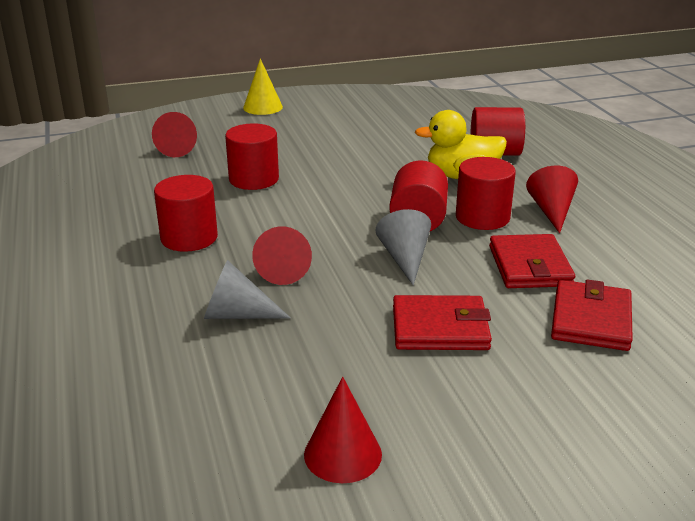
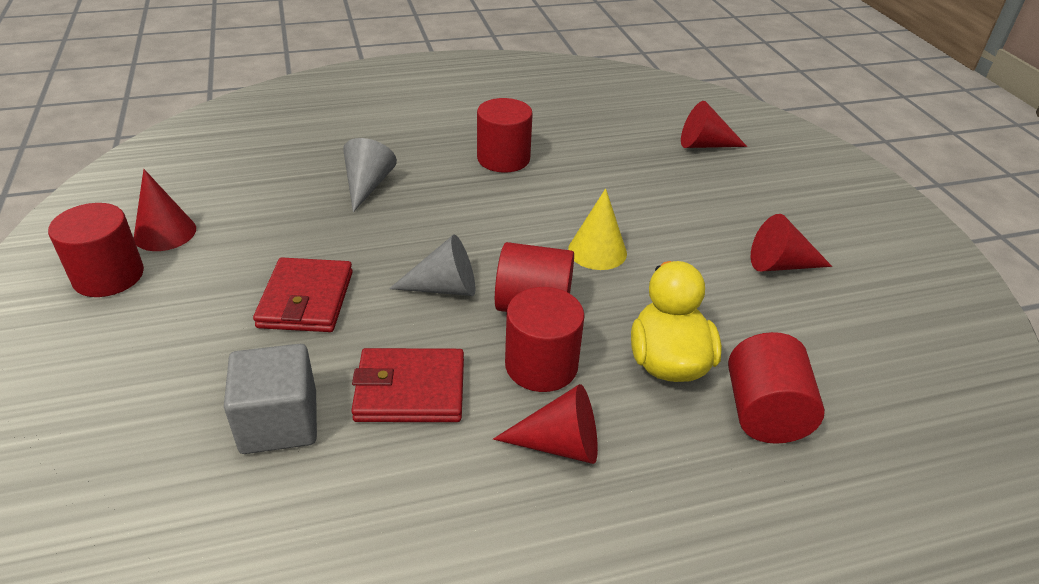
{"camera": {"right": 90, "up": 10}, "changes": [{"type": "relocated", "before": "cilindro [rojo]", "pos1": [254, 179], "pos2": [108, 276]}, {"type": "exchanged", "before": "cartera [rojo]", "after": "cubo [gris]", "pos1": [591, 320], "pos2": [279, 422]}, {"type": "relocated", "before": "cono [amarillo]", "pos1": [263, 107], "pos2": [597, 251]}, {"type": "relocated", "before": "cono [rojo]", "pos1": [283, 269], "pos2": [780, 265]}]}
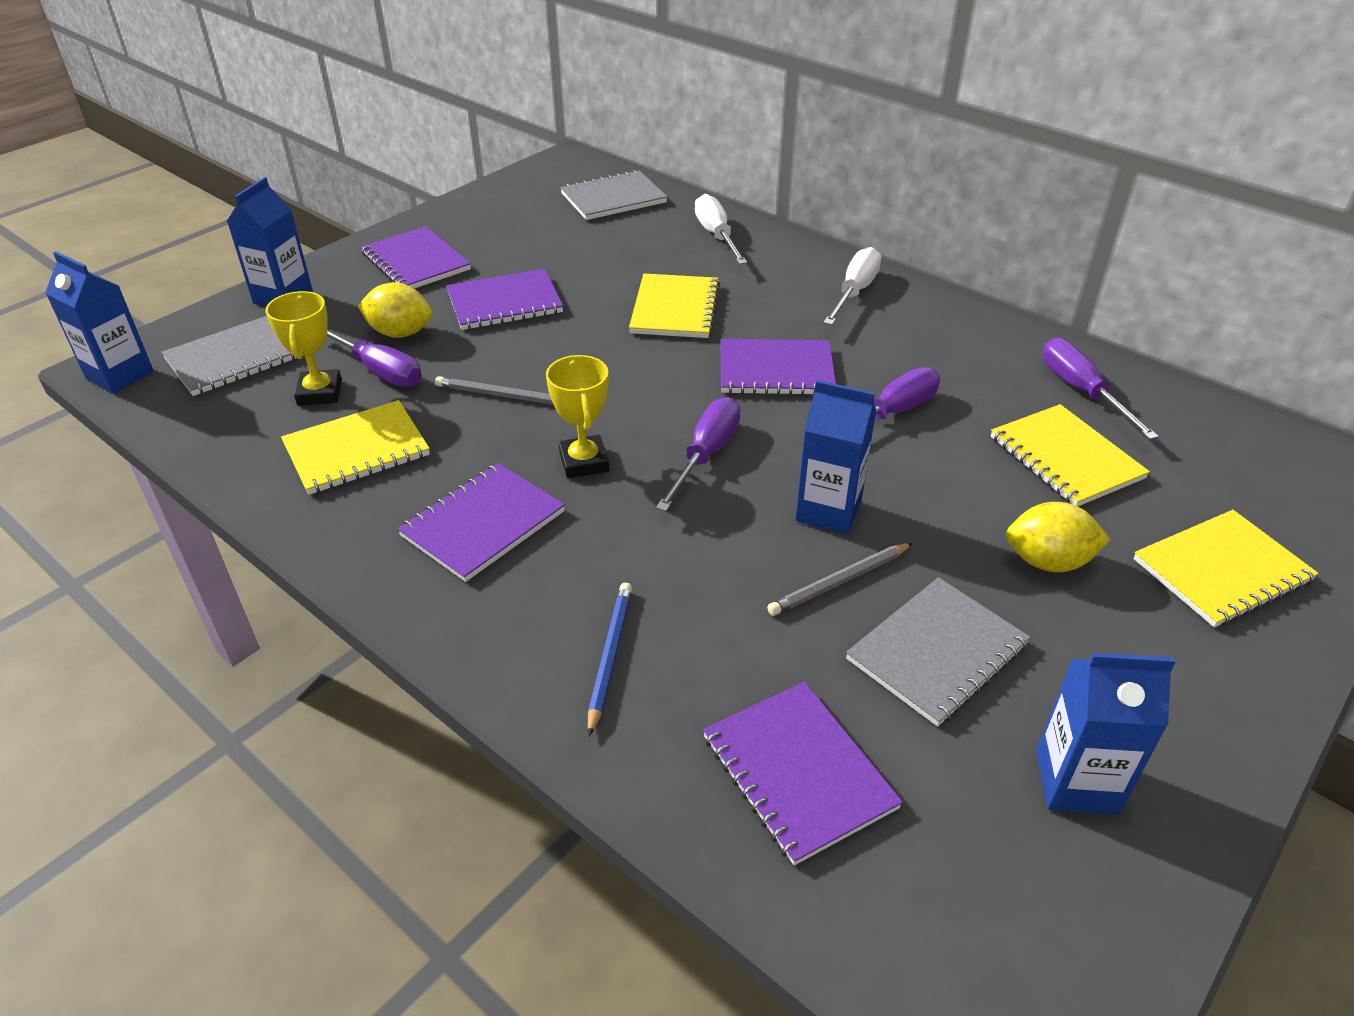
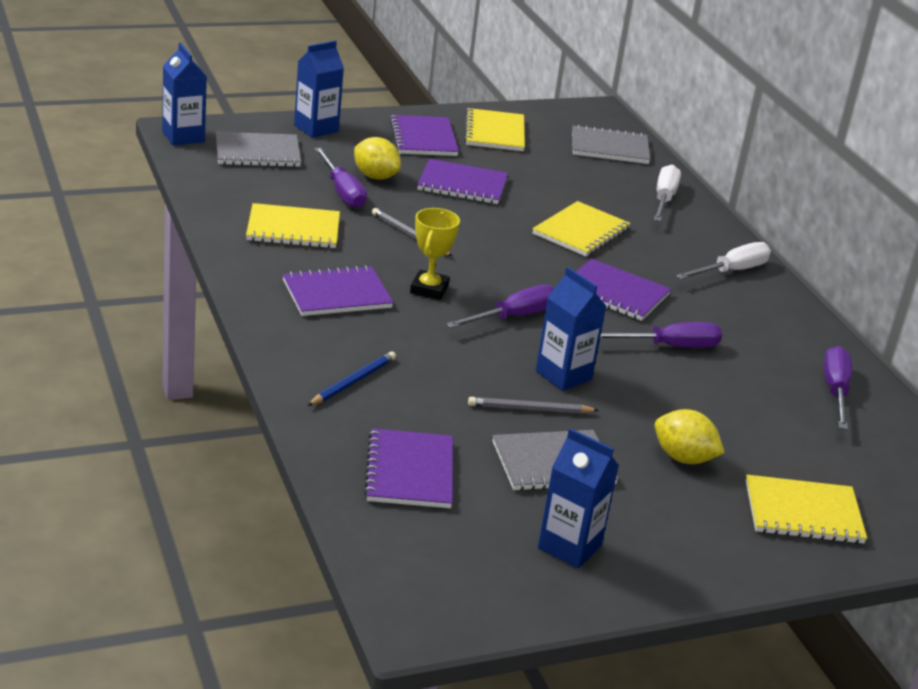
{"camera": {"right": 25, "up": -10}, "changes": [{"type": "relocated", "before": "cuaderno [amarillo]", "pos1": [1065, 458], "pos2": [494, 132]}, {"type": "missing", "before": "trofeo [amarillo]", "pos1": [319, 393]}]}
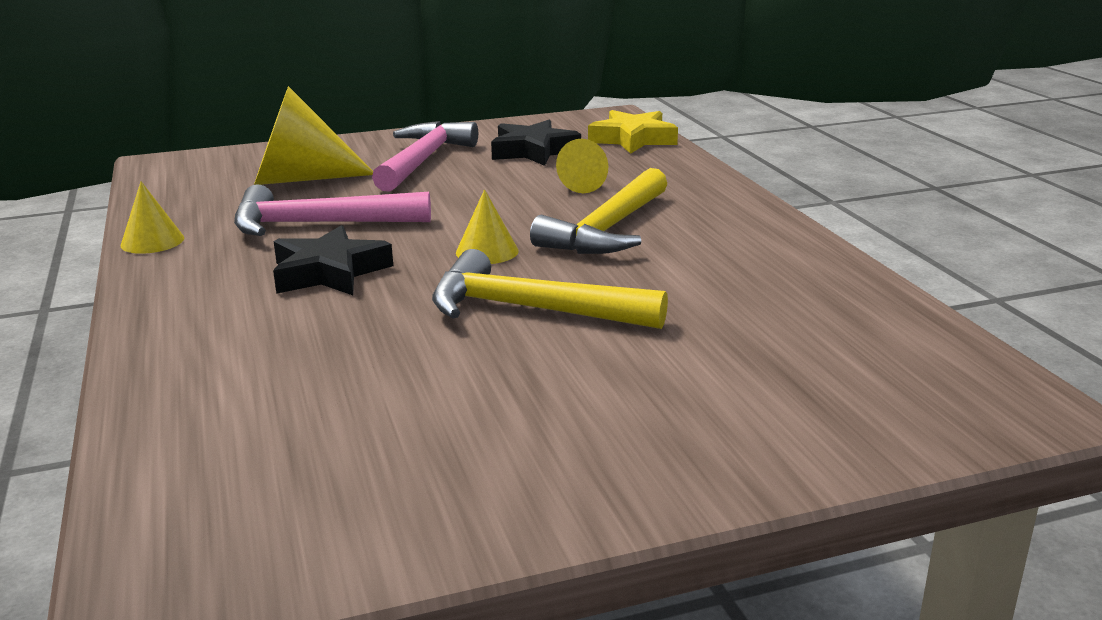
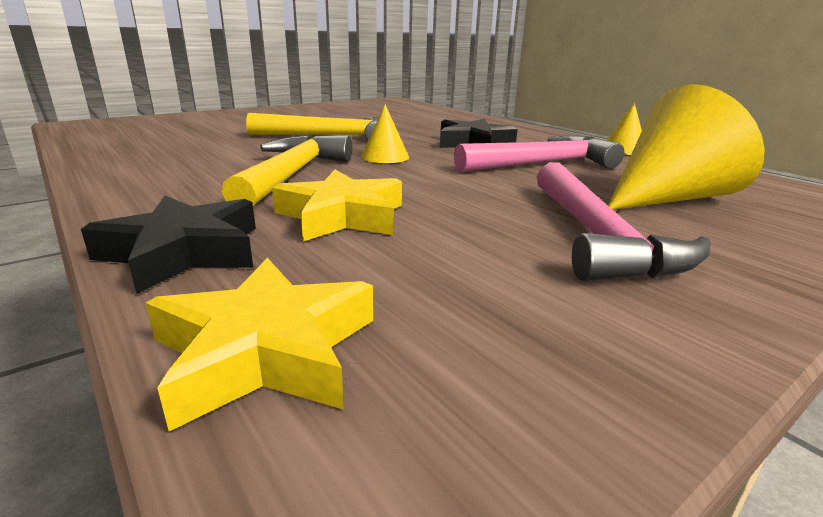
{"camera": {"right": 160, "up": 0}, "changes": [{"type": "relocated", "before": "estrella [negro]", "pos1": [533, 151], "pos2": [184, 252]}, {"type": "exchanged", "before": "cono [amarillo]", "after": "estrella [amarillo]", "pos1": [578, 185], "pos2": [342, 216]}]}
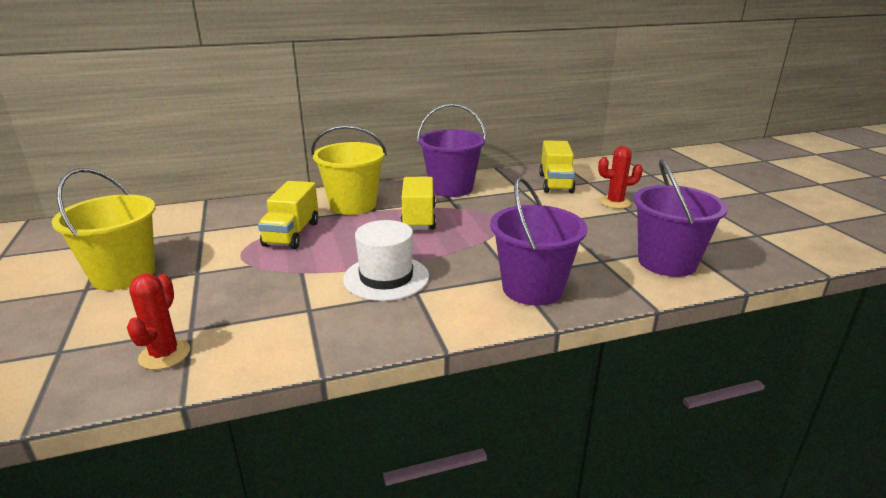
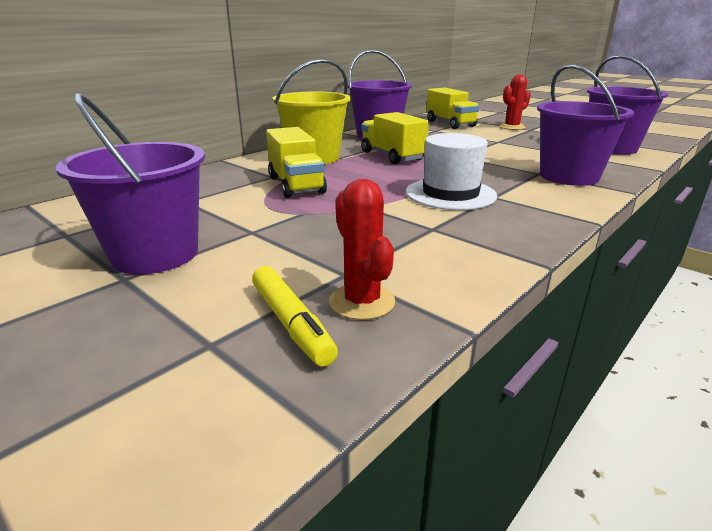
{"camera": {"right": -30, "up": 0}, "changes": [{"type": "colour", "before": "balde [amarillo]", "after": "balde [morado]", "pos1": [123, 274], "pos2": [155, 254]}, {"type": "appeared", "after": "rotulador [amarillo]", "pos2": [291, 323]}]}
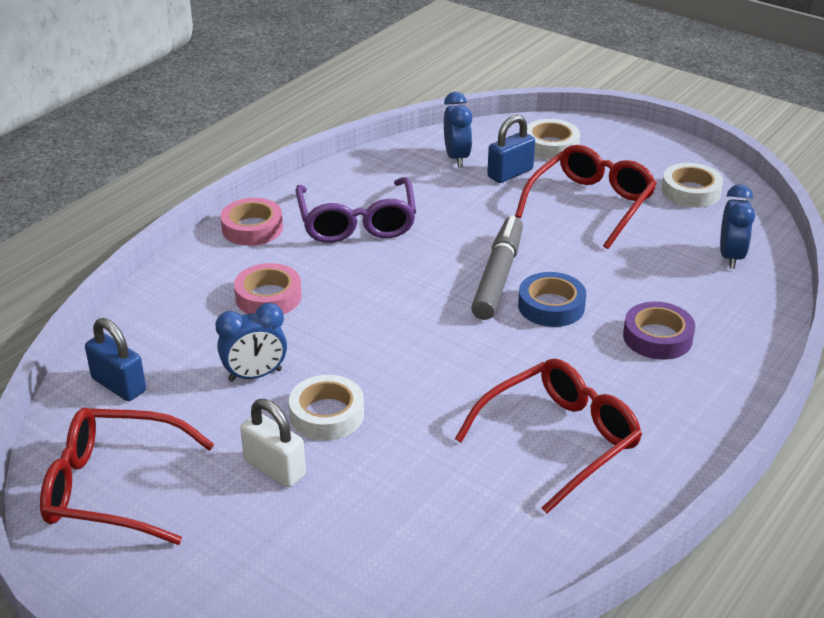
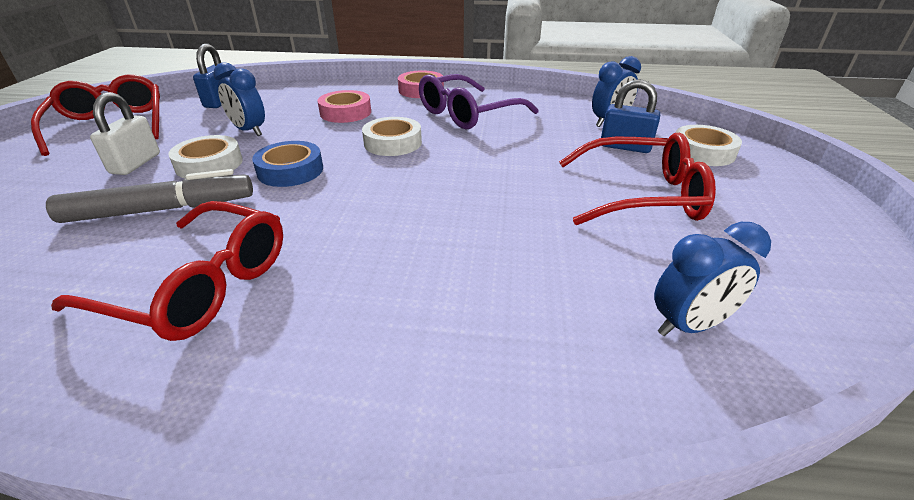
{"camera": {"right": 60, "up": 0}, "changes": [{"type": "relocated", "before": "rotulador [gris]", "pos1": [498, 276], "pos2": [161, 210]}, {"type": "relocated", "before": "cinta adhesiva [azul]", "pos1": [551, 306], "pos2": [290, 170]}, {"type": "relocated", "before": "cinta adhesiva [blanco]", "pos1": [691, 191], "pos2": [393, 143]}, {"type": "missing", "before": "cinta adhesiva [morado]", "pos1": [657, 337]}]}
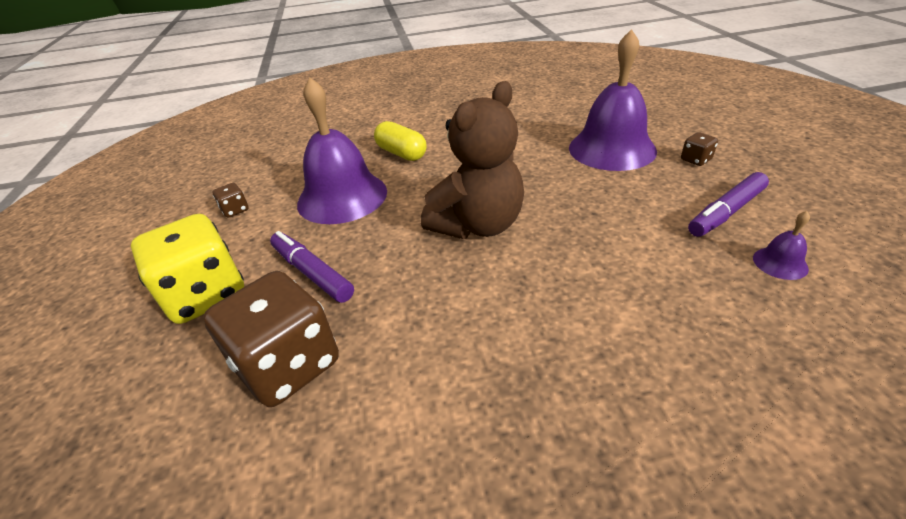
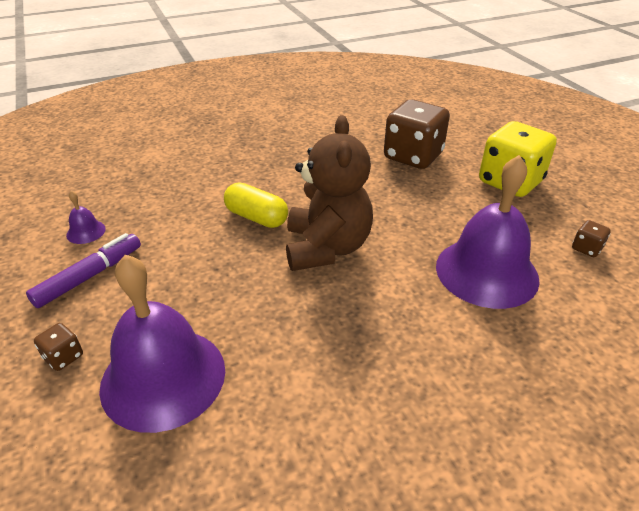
{"camera": {"right": 165, "up": 0}, "changes": [{"type": "relocated", "before": "cápsula [amarillo]", "pos1": [401, 153], "pos2": [256, 217]}, {"type": "spun", "before": "osito [marrón]", "pos1": [478, 225], "pos2": [326, 248], "turn": 150}, {"type": "missing", "before": "rotulador [morado]", "pos1": [312, 273]}]}
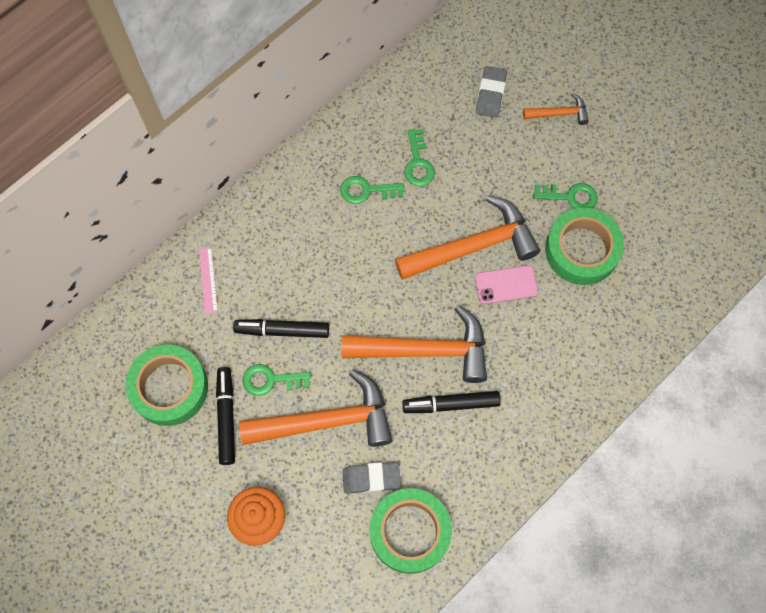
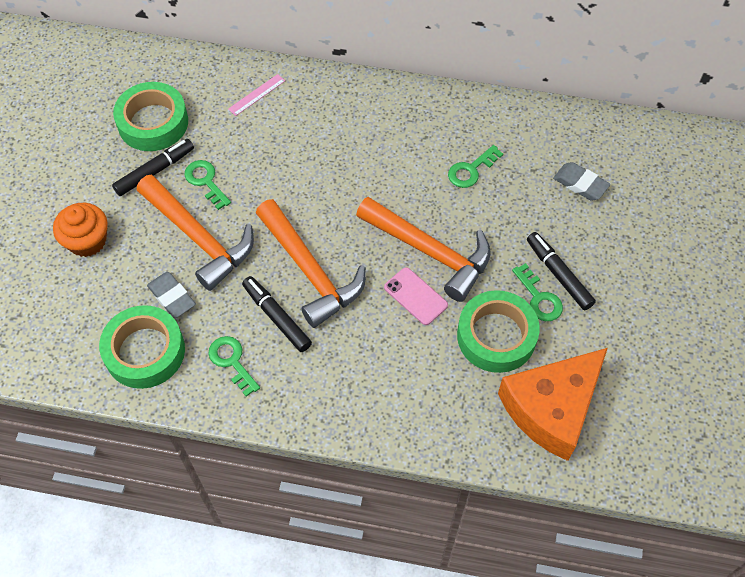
{"camera": {"right": 55, "up": -10}, "changes": [{"type": "relocated", "before": "llave [verde]", "pos1": [366, 190], "pos2": [232, 361]}, {"type": "appeared", "after": "queso [naranja]", "pos2": [551, 408]}, {"type": "relocated", "before": "rotulador [negro]", "pos1": [282, 330], "pos2": [558, 274]}, {"type": "spun", "before": "goma de borrar [gris]", "pos1": [490, 94], "pos2": [580, 184], "turn": 60}, {"type": "missing", "before": "martillo [naranja]", "pos1": [559, 113]}]}
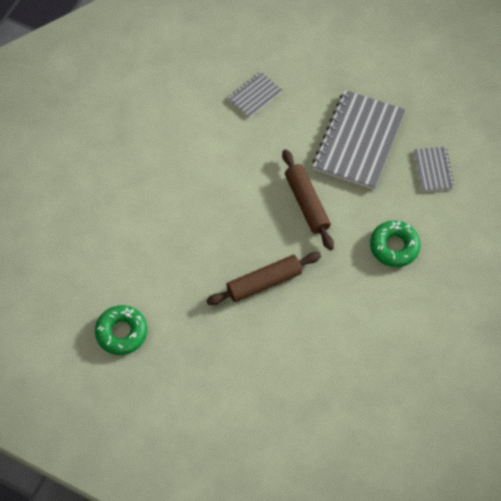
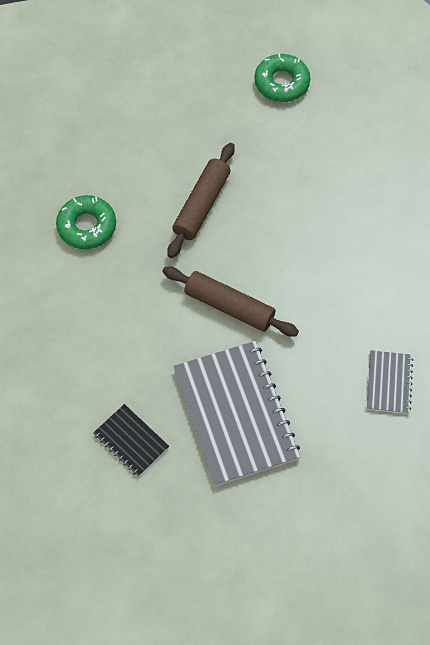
{"camera": {"right": 140, "up": 0}, "changes": [{"type": "relocated", "before": "rosquilla [verde]", "pos1": [394, 246], "pos2": [87, 226]}, {"type": "colour", "before": "cuaderno [gris]", "after": "cuaderno [negro]", "pos1": [433, 170], "pos2": [131, 441]}]}
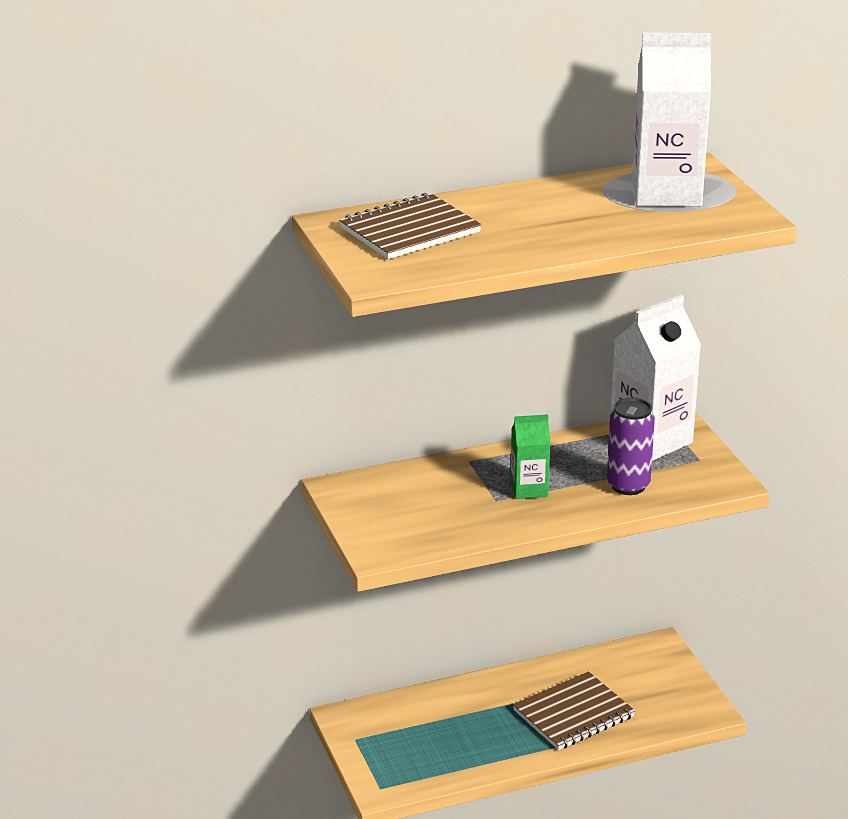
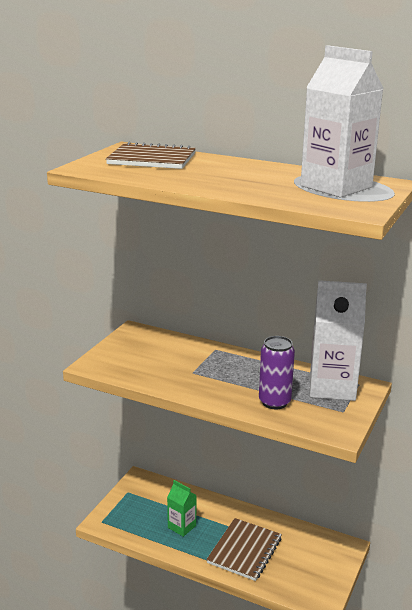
{"camera": {"right": 45, "up": -5}, "changes": [{"type": "relocated", "before": "cartón de leche [verde]", "pos1": [529, 489], "pos2": [182, 526]}, {"type": "spun", "before": "cuaderno [marrón]", "pos1": [573, 714], "pos2": [244, 550], "turn": -75}]}
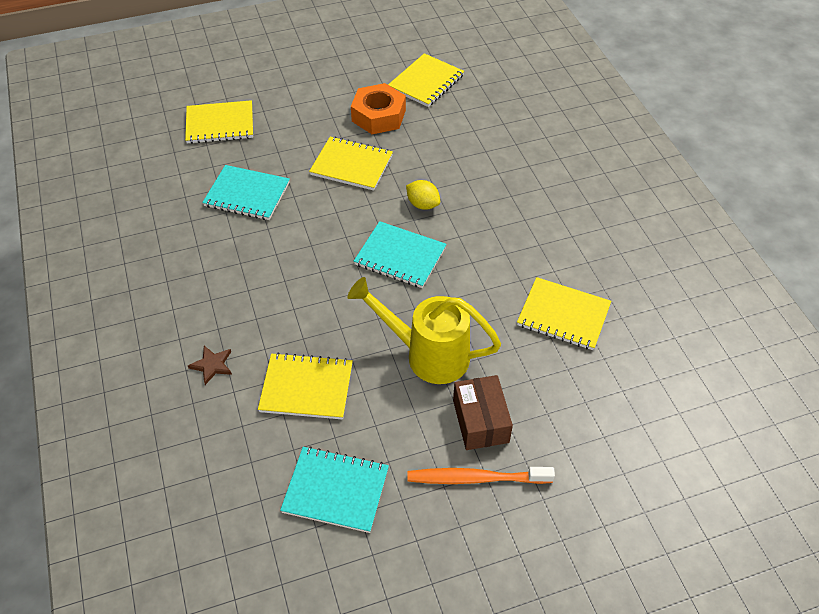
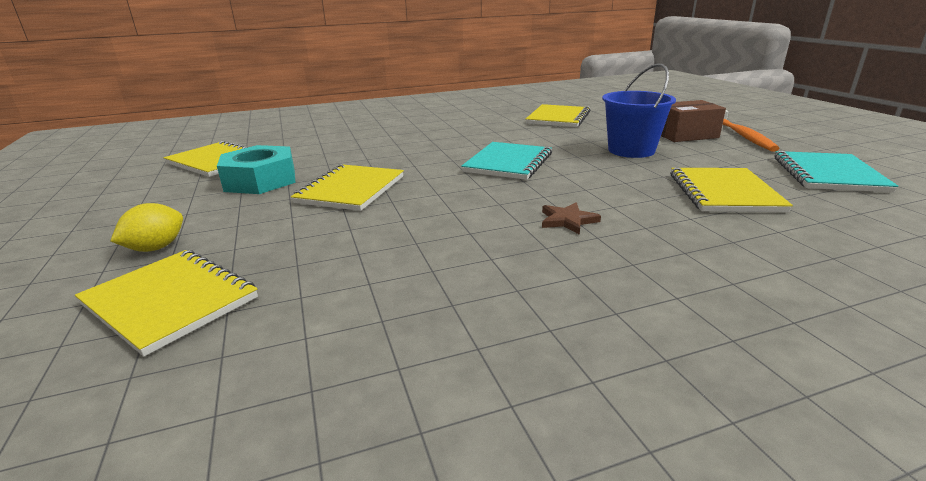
{"camera": {"right": -90, "up": -25}, "changes": [{"type": "spun", "before": "cuaderno [amarillo]", "pos1": [220, 124], "pos2": [170, 301], "turn": -45}, {"type": "relocated", "before": "limón [amarillo]", "pos1": [423, 204], "pos2": [156, 248]}, {"type": "colour", "before": "tuerca [naranja]", "after": "tuerca [turquesa]", "pos1": [378, 116], "pos2": [260, 180]}, {"type": "relocated", "before": "estrella [marrón]", "pos1": [212, 365], "pos2": [568, 220]}, {"type": "exchanged", "before": "regadera [amarillo]", "after": "balde [azul]", "pos1": [427, 354], "pos2": [631, 150]}, {"type": "missing", "before": "cuaderno [turquesa]", "pos1": [247, 194]}]}
